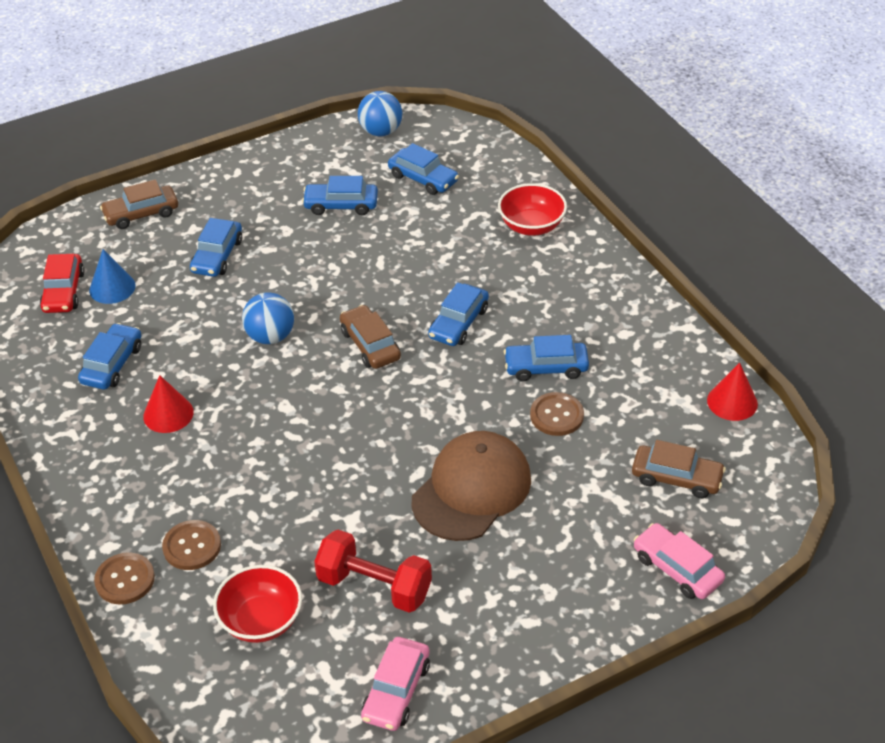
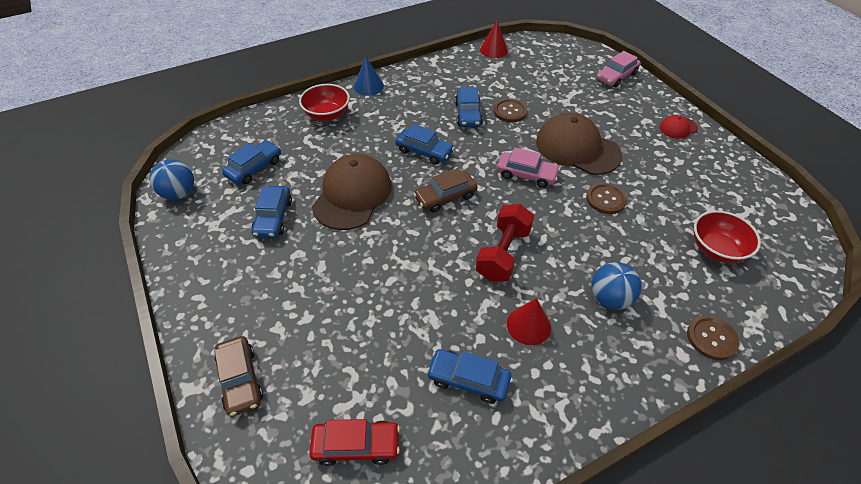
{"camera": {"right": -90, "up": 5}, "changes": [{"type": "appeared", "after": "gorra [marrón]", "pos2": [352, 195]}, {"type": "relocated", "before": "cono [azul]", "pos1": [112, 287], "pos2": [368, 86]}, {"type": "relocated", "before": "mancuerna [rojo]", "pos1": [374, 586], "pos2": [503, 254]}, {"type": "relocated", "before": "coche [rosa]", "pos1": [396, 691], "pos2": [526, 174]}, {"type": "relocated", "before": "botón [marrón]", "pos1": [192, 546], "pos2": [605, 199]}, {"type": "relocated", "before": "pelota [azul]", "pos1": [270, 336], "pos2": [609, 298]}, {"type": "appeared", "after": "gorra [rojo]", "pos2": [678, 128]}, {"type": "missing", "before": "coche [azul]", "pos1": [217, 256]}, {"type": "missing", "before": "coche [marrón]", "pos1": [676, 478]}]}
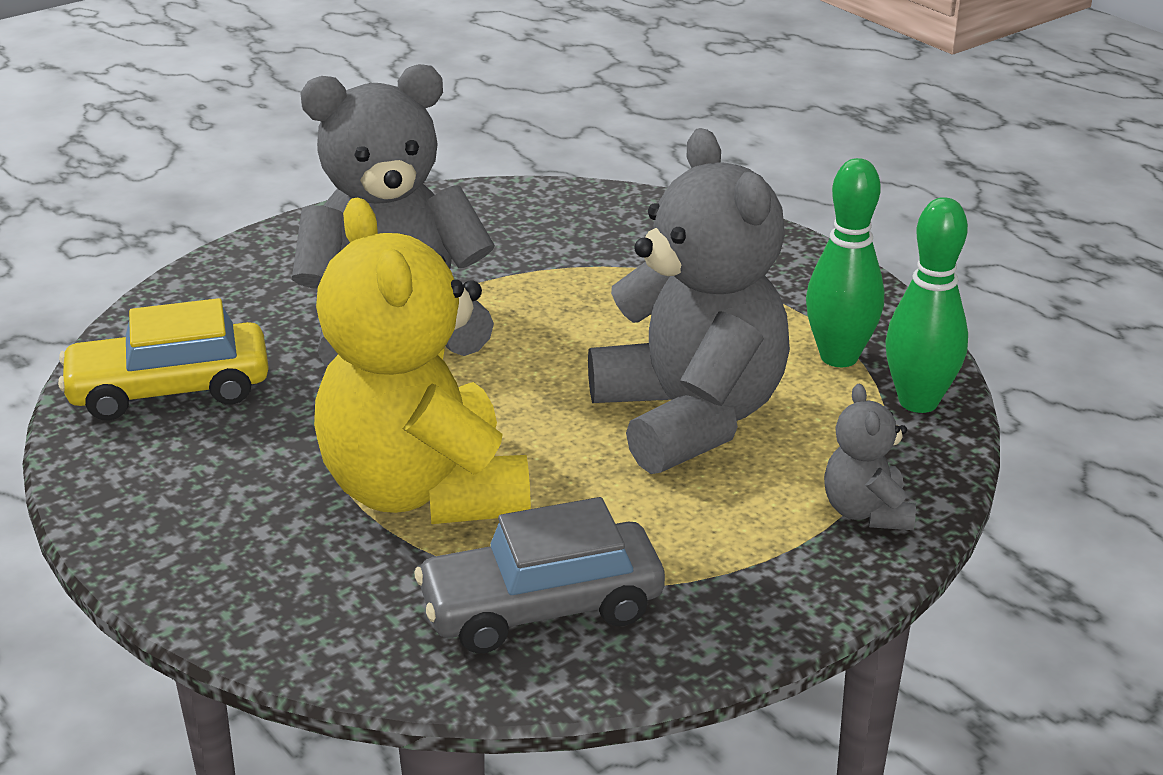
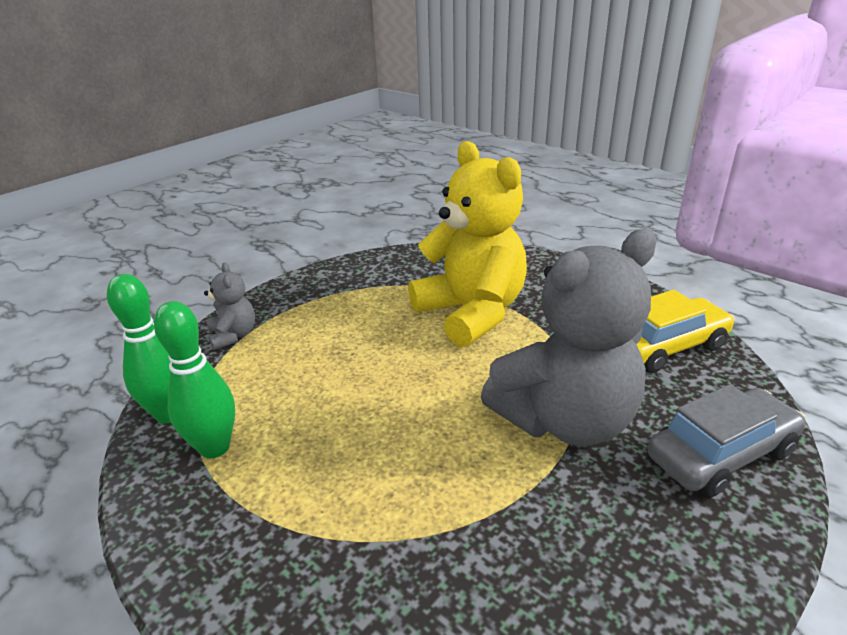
{"camera": {"right": 170, "up": 0}, "changes": [{"type": "relocated", "before": "coche [gris]", "pos1": [541, 607], "pos2": [720, 454]}, {"type": "missing", "before": "osito [gris]", "pos1": [689, 418]}]}
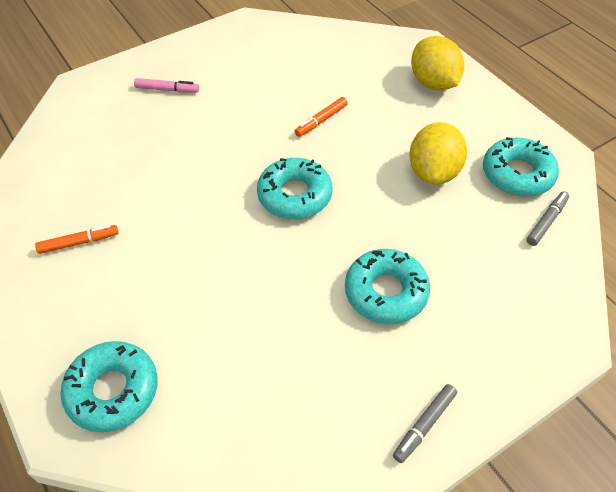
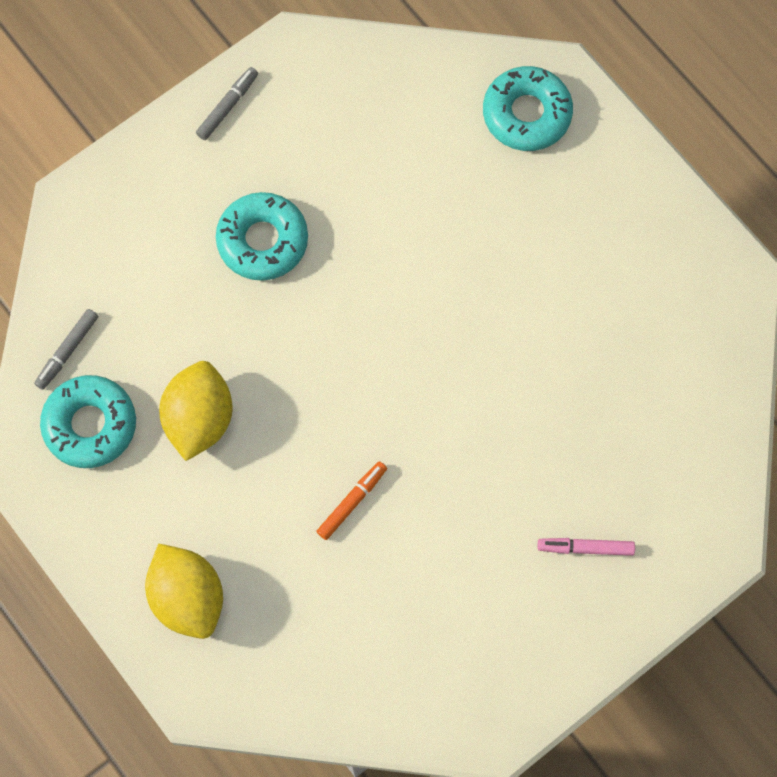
{"camera": {"right": 175, "up": 20}, "changes": [{"type": "missing", "before": "rotulador [naranja]", "pos1": [79, 242]}, {"type": "missing", "before": "rosquilla [turquesa]", "pos1": [294, 195]}]}
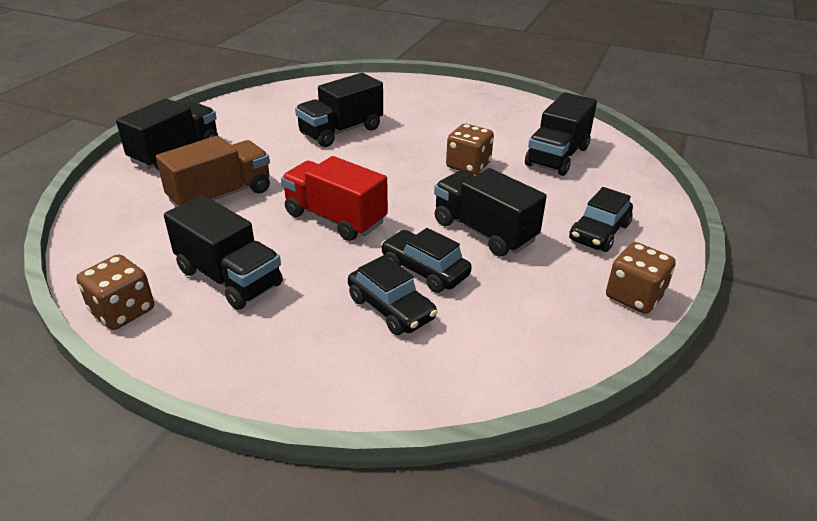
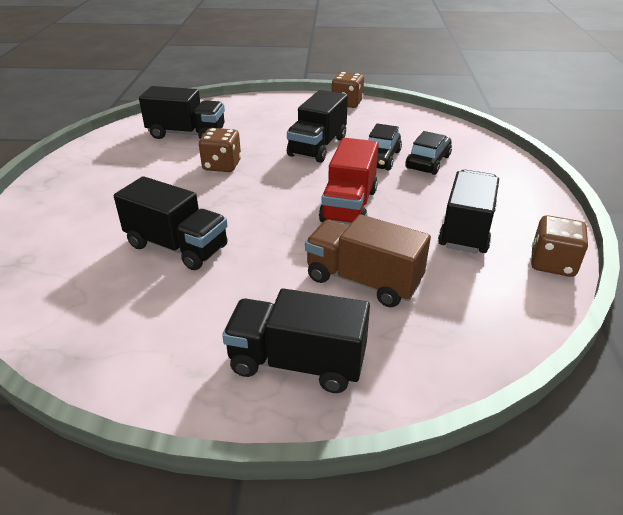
{"camera": {"right": -110, "up": 0}, "changes": [{"type": "missing", "before": "coche [negro]", "pos1": [599, 232]}]}
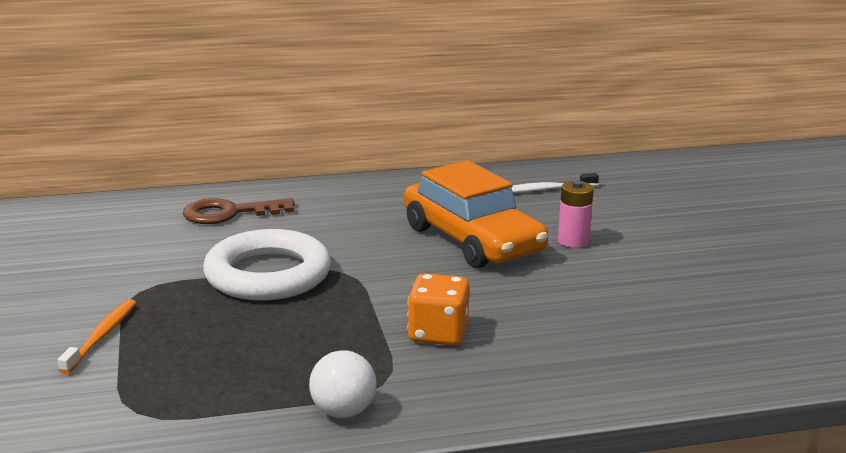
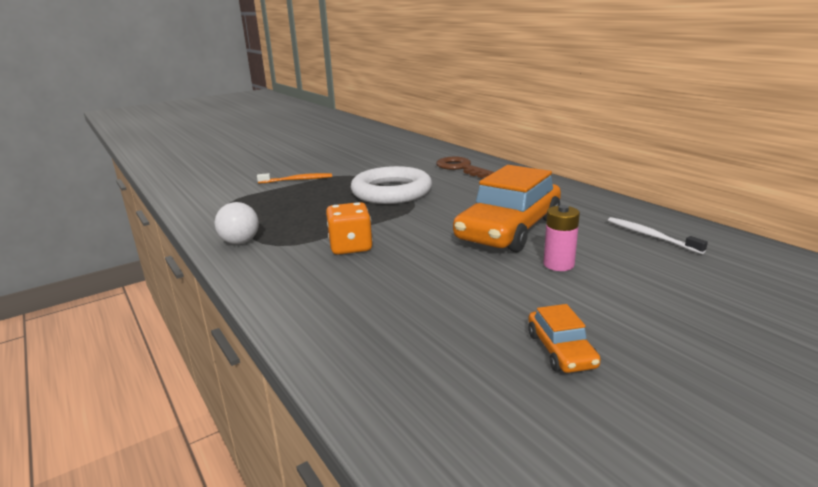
{"camera": {"right": 70, "up": 0}, "changes": [{"type": "appeared", "after": "coche [naranja]", "pos2": [561, 350]}]}
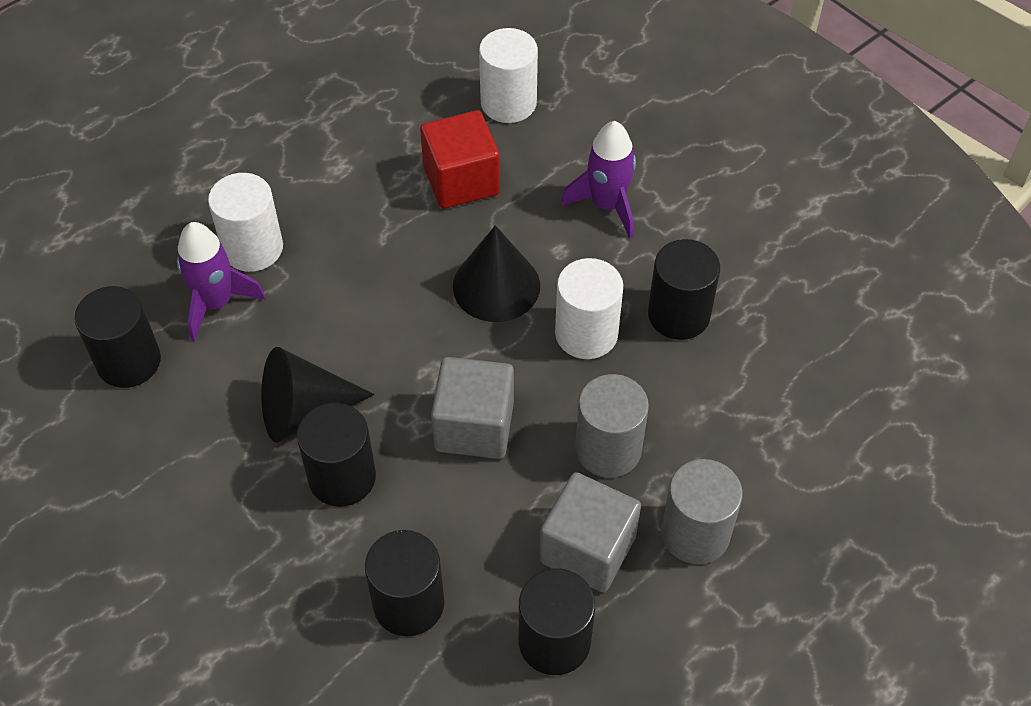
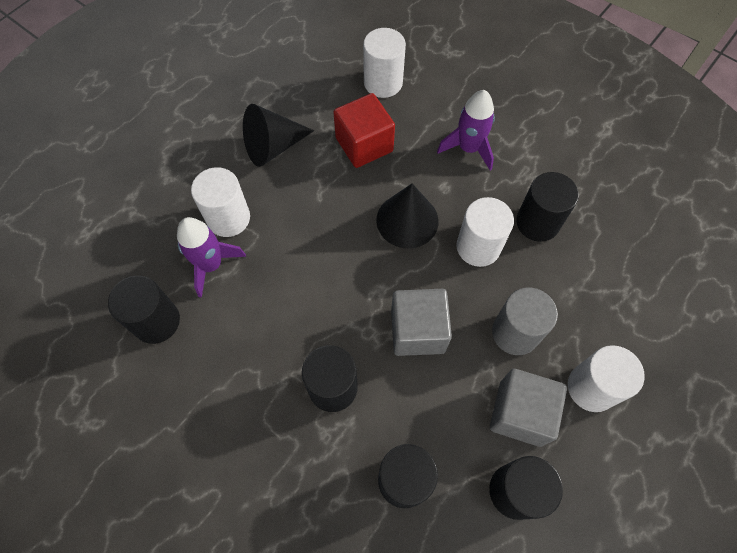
{"camera": {"right": -10, "up": 10}, "changes": [{"type": "relocated", "before": "cono [negro]", "pos1": [304, 411], "pos2": [273, 147]}, {"type": "colour", "before": "cilindro [gris]", "after": "cilindro [blanco]", "pos1": [695, 533], "pos2": [591, 387]}]}
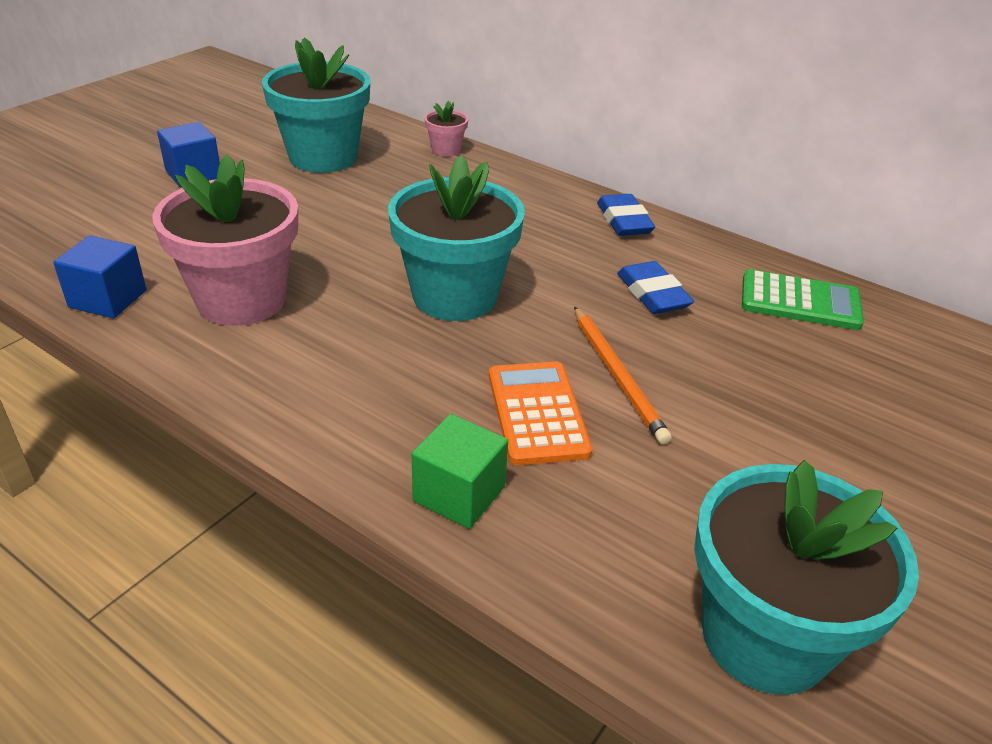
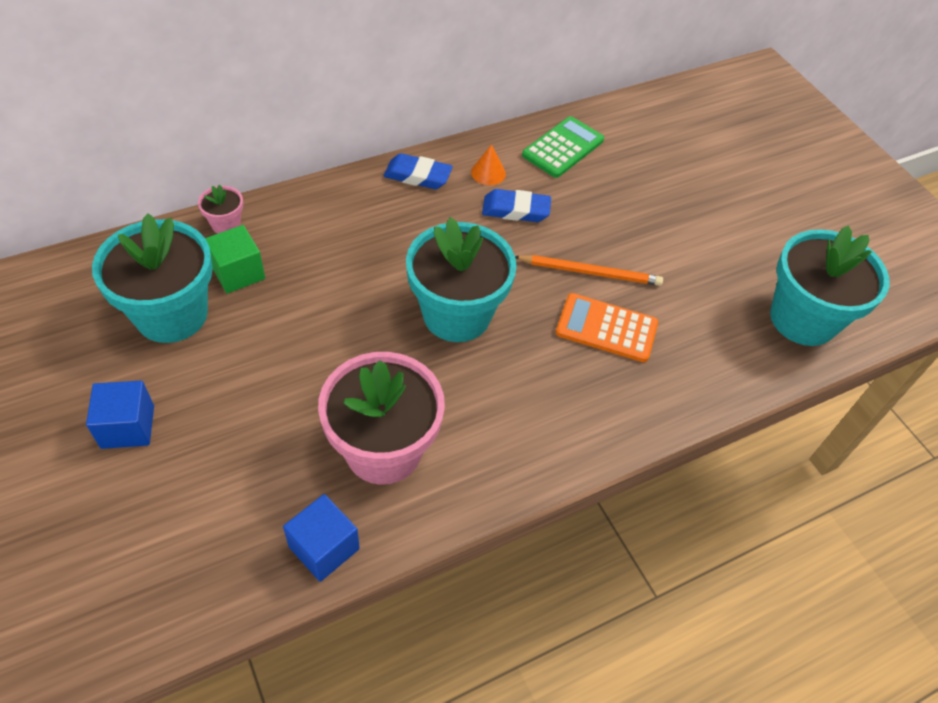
{"camera": {"right": -65, "up": 15}, "changes": [{"type": "relocated", "before": "cubo [verde]", "pos1": [459, 494], "pos2": [238, 273]}, {"type": "appeared", "after": "cono [naranja]", "pos2": [488, 173]}]}
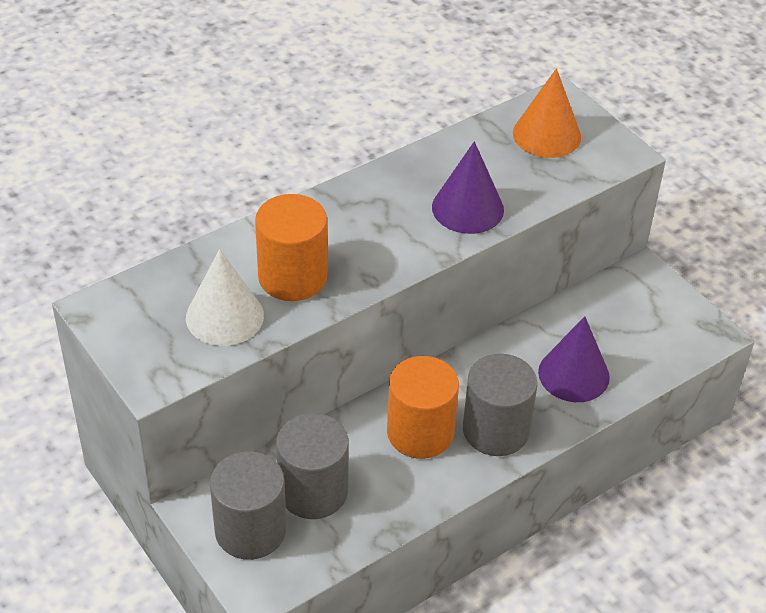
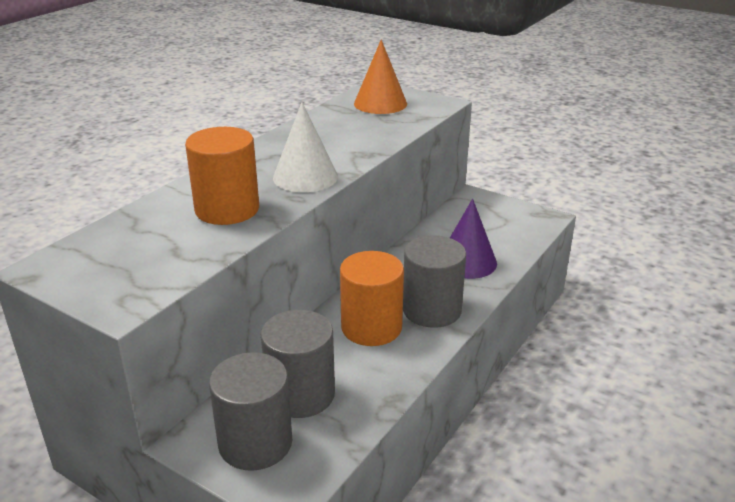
{"camera": {"right": -20, "up": -15}, "changes": [{"type": "relocated", "before": "cono [blanco]", "pos1": [224, 316], "pos2": [305, 177]}, {"type": "missing", "before": "cono [morado]", "pos1": [467, 208]}]}
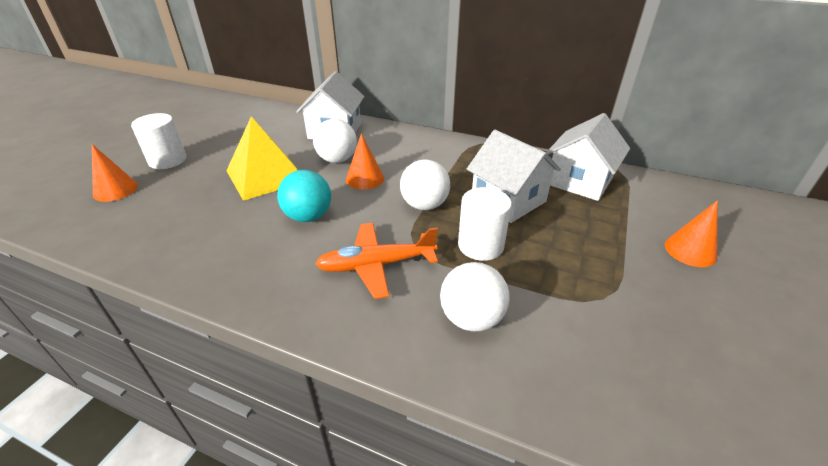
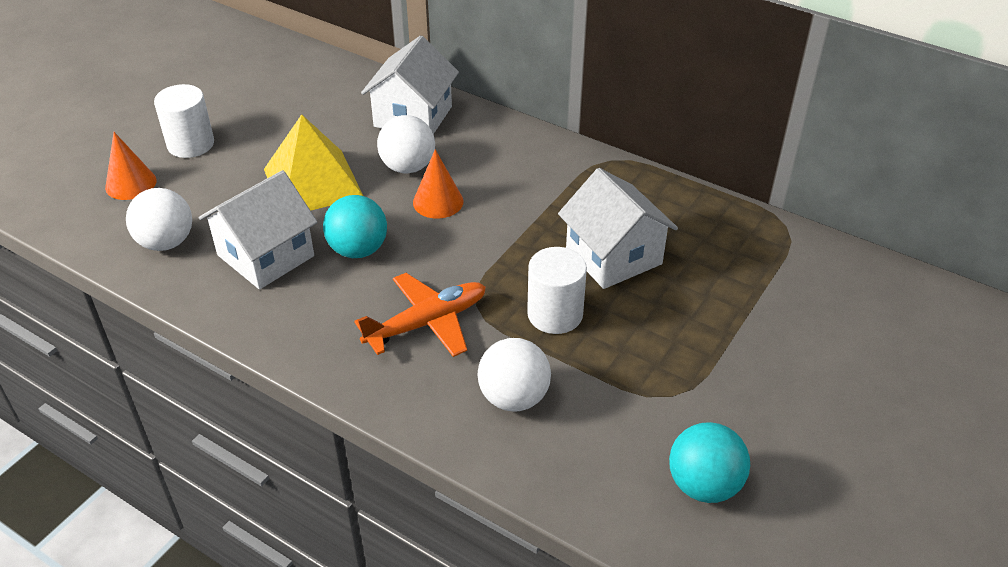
{"camera": {"right": 10, "up": 5}, "changes": [{"type": "relocated", "before": "pelota [blanco]", "pos1": [424, 205], "pos2": [166, 242]}, {"type": "relocated", "before": "casa [blanco]", "pos1": [579, 181], "pos2": [266, 255]}, {"type": "spun", "before": "avión [naranja]", "pos1": [377, 265], "pos2": [426, 323], "turn": 150}, {"type": "appeared", "after": "pelota [turquesa]", "pos2": [704, 485]}, {"type": "missing", "before": "cono [naranja]", "pos1": [690, 250]}]}
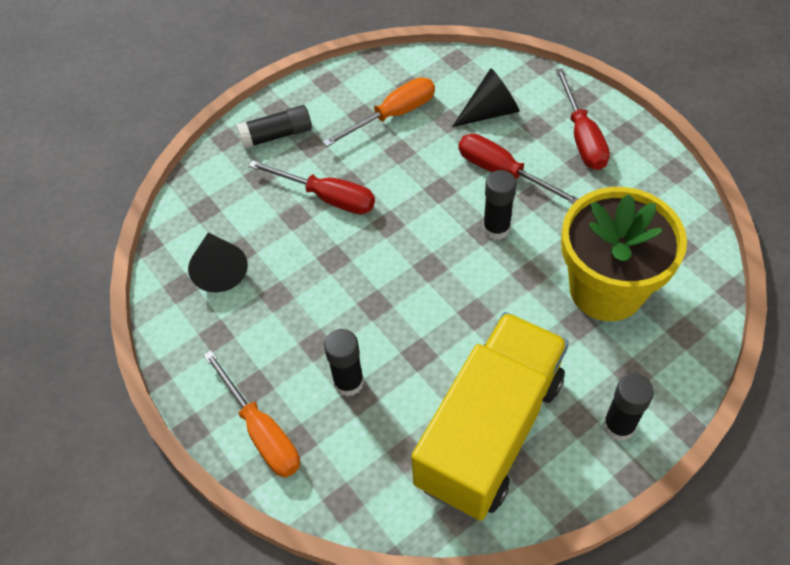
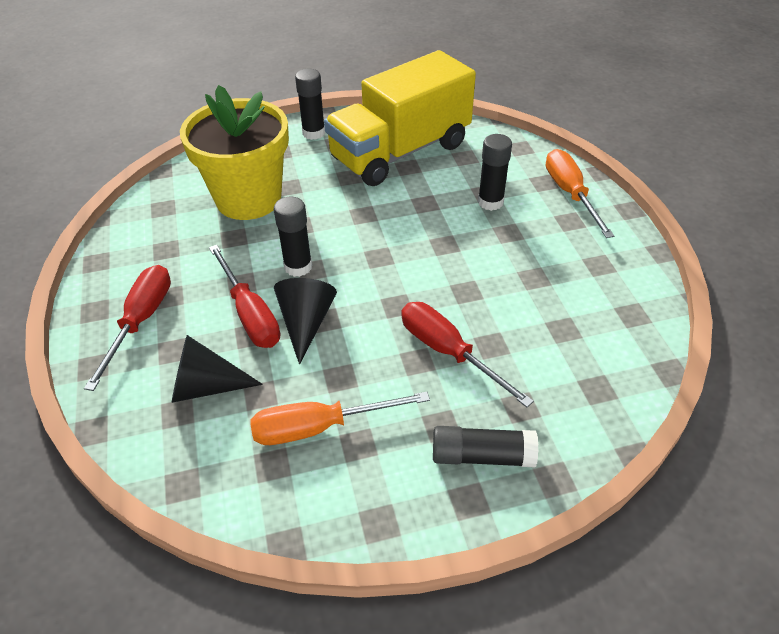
{"camera": {"right": -160, "up": -10}, "changes": [{"type": "relocated", "before": "cono [negro]", "pos1": [219, 269], "pos2": [306, 323]}]}
